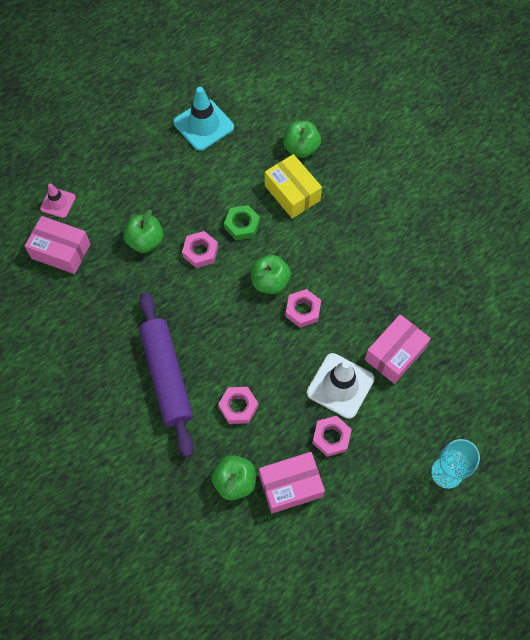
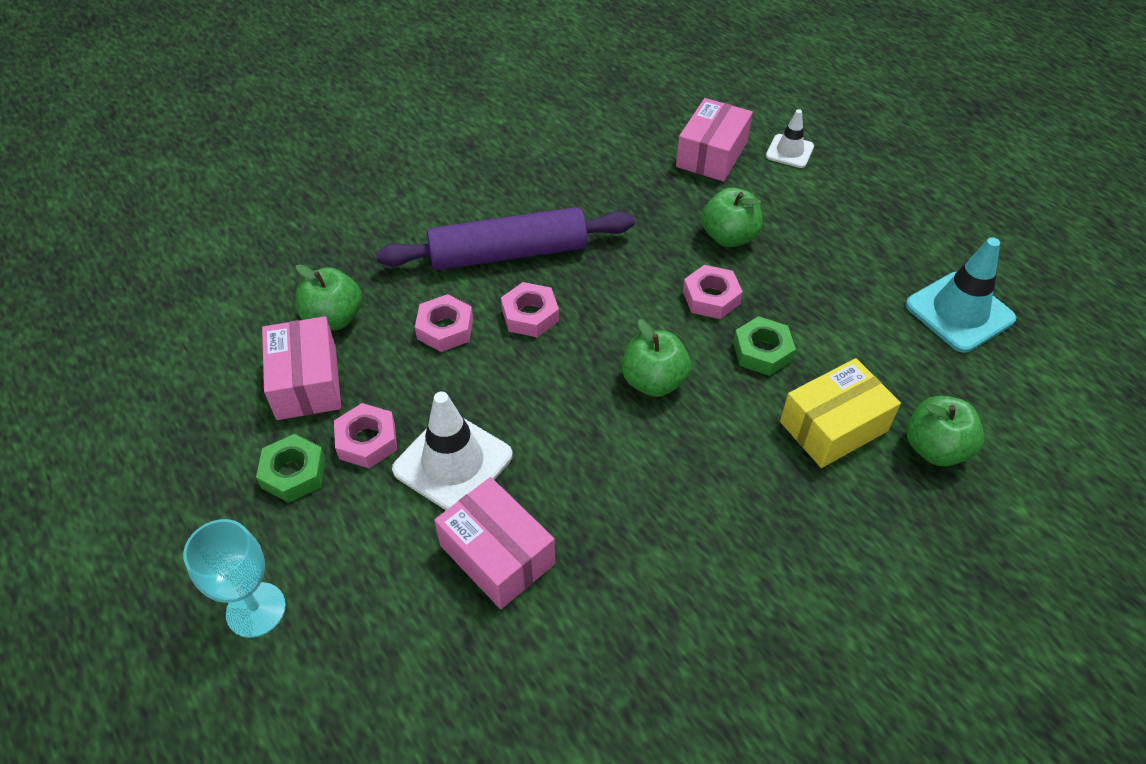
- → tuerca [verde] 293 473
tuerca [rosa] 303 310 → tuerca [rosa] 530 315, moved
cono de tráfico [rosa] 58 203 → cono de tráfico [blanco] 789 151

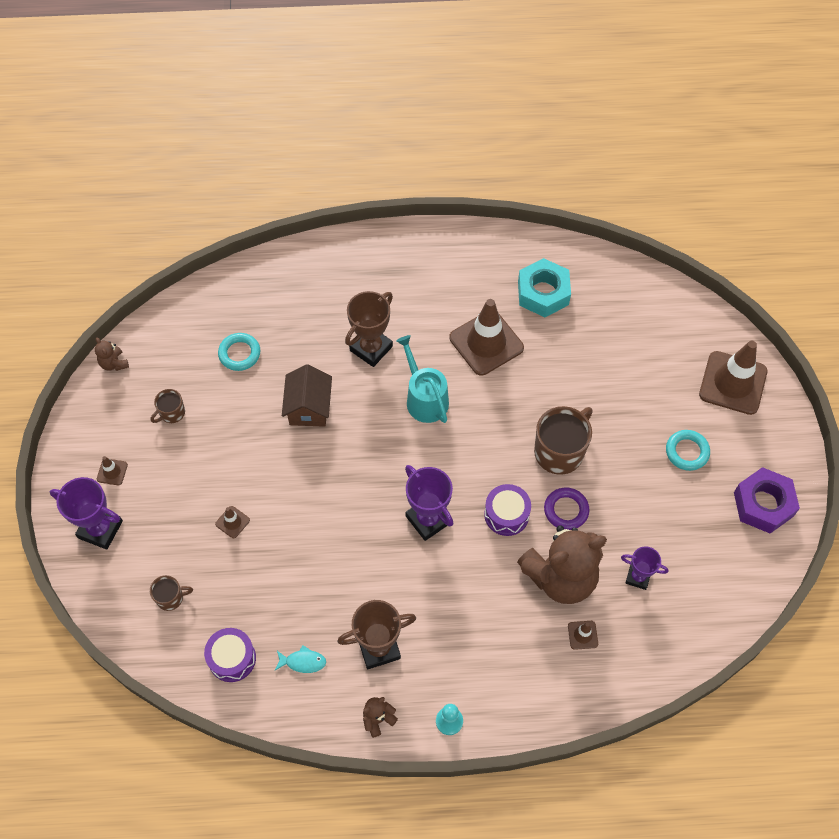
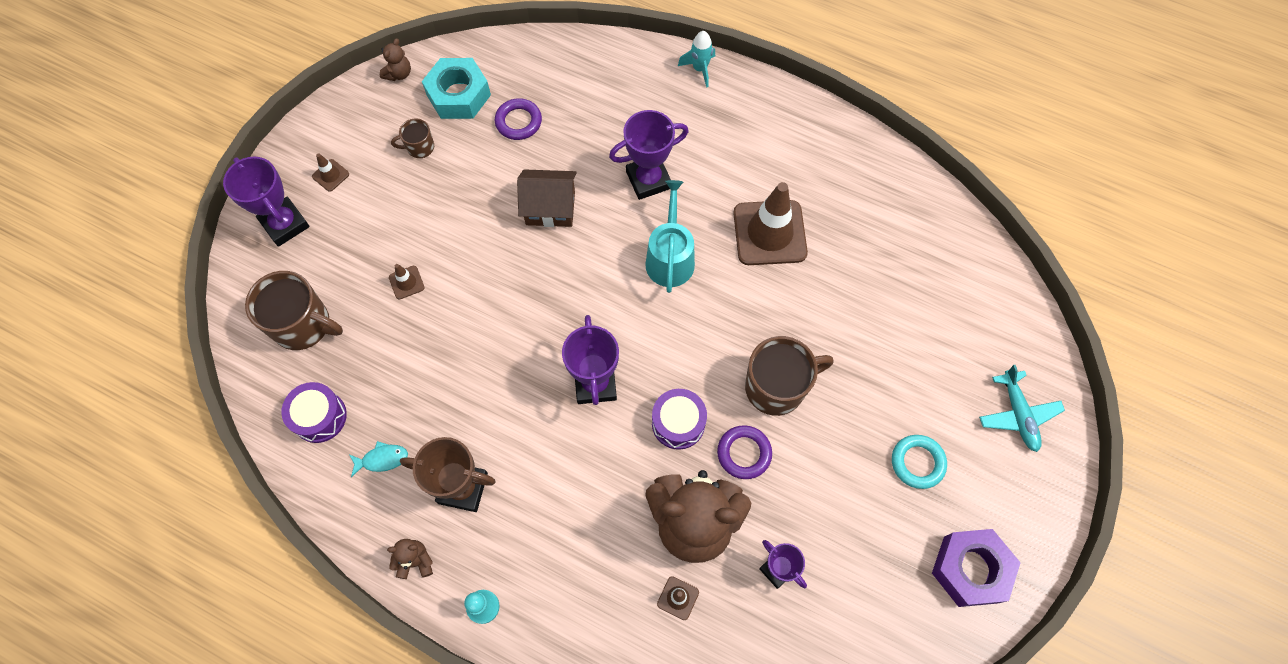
- → cohete [turquesa] 699 69
tuerca [turquesa] 543 293 → tuerca [turquesa] 459 95, moved
cono de tráfico [marrón] 733 383 → avión [turquesa] 1017 414
anillo [turquesa] 239 354 → anillo [morado] 518 122
trofeo [marrón] 371 348 → trofeo [morado] 648 180
osito [marrón] 114 363 → osito [marrón] 399 74, 150 degrees counterclockwise
pez [turquesa] 303 662 → pez [turquesa] 382 459, 45 degrees counterclockwise
casa [marrón] 309 407 → casa [marrón] 550 208, 60 degrees clockwise
taza [marrón] 171 598 → taza [marrón] 303 325, x1.94

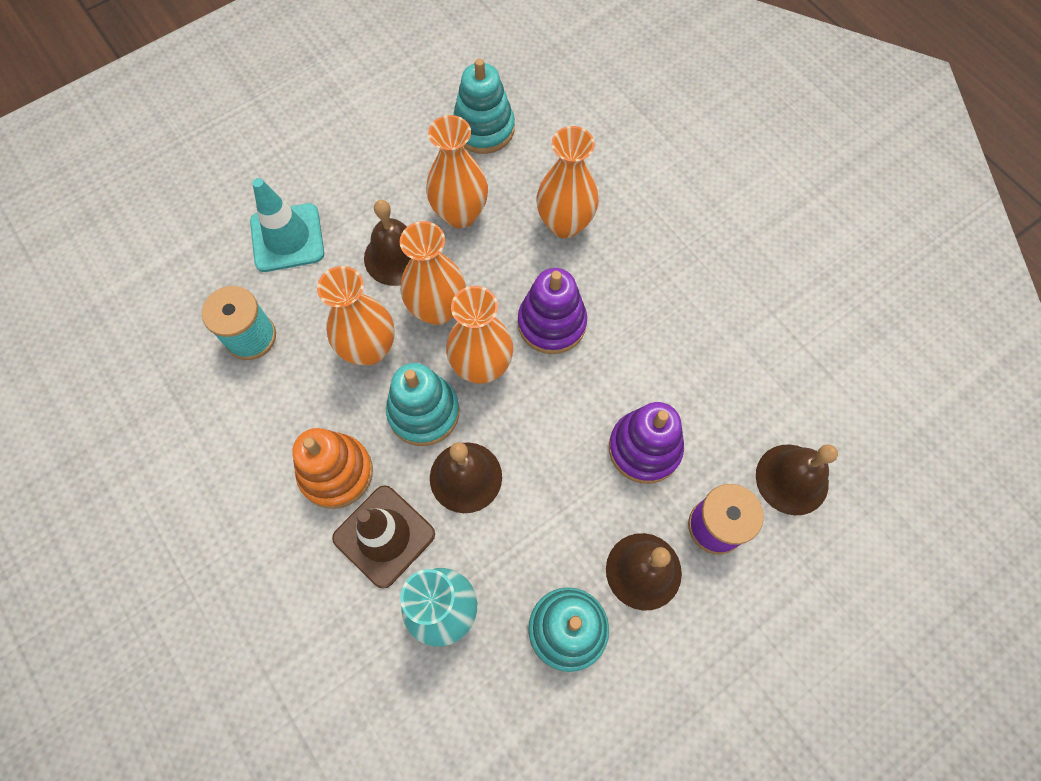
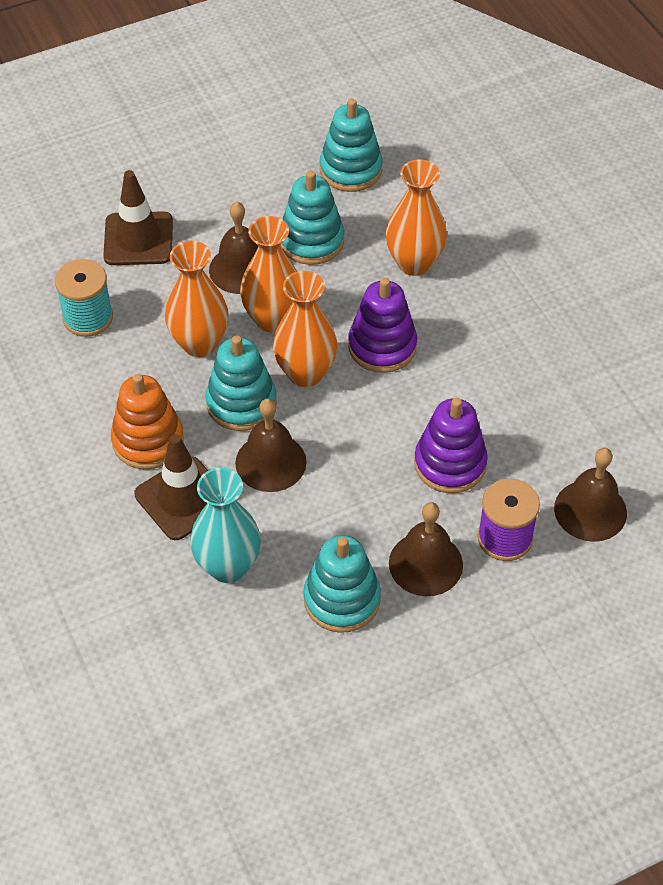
florero [naranja] 460 214 → juguete apilable [turquesa] 311 241
cono de tráfico [turquesa] 287 238 → cono de tráfico [marrón] 138 239

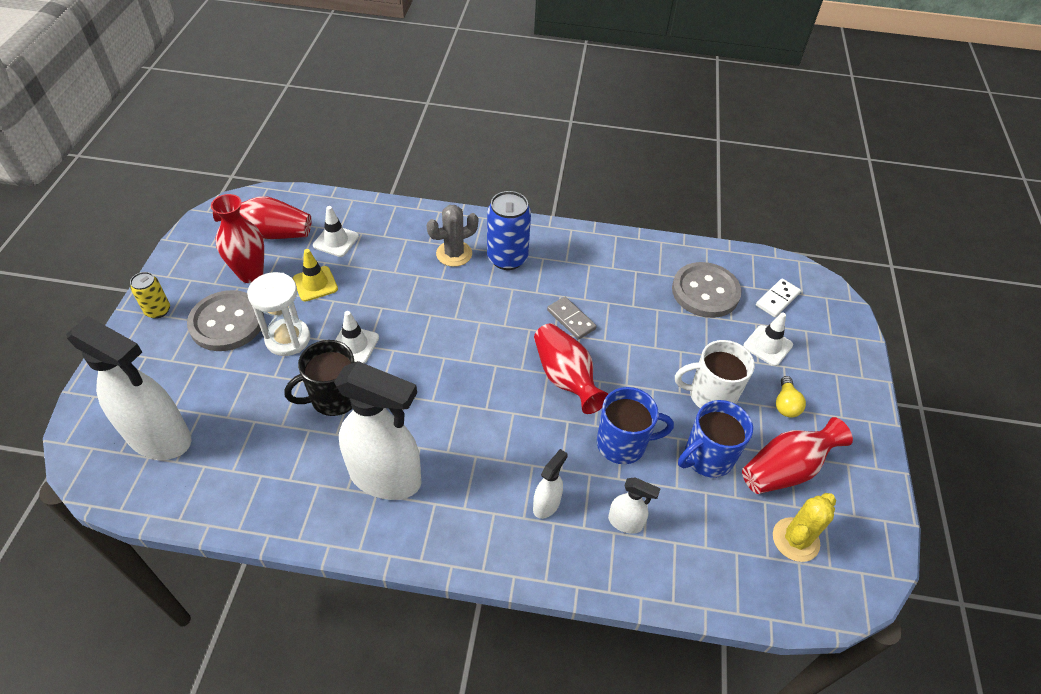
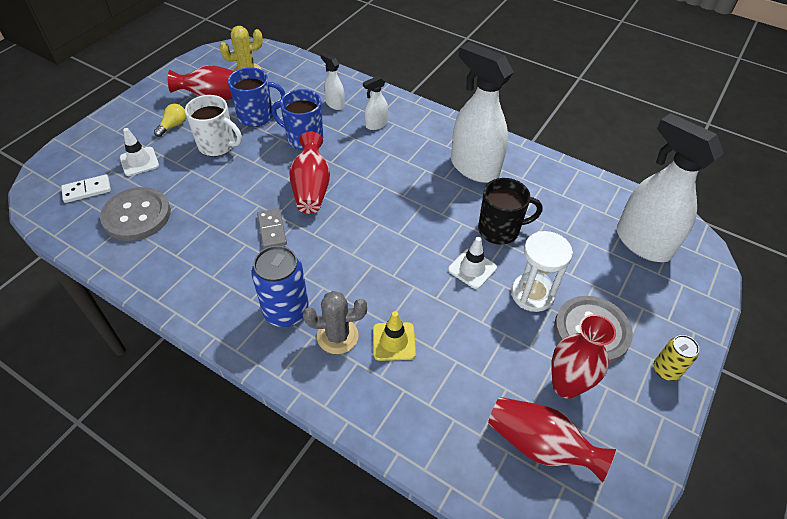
cono de tráfico [blanco] 336 241 → -
cono de tráfico [amarillo] 315 284 → cono de tráfico [amarillo] 394 341, moved

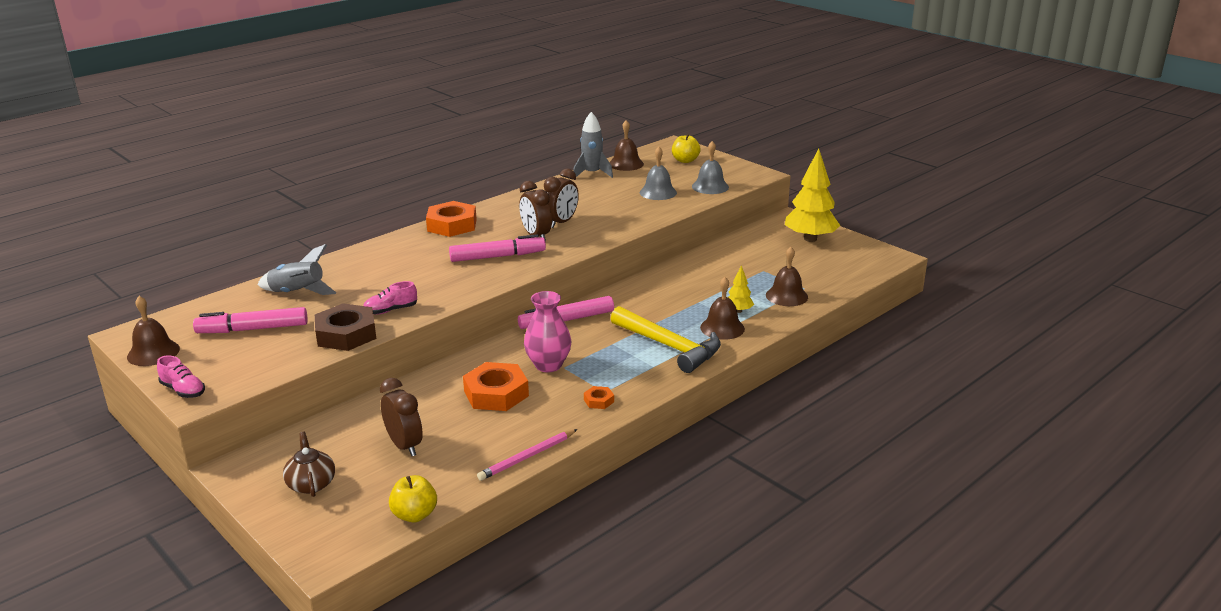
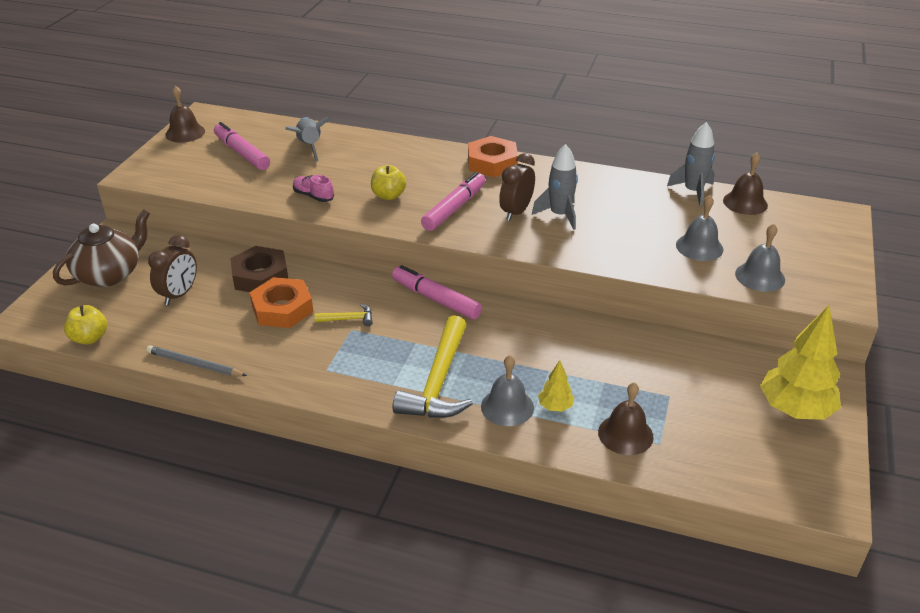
zapato [rosa] 183 390 → -
tuerca [naranja] 599 401 → -
tuerca [marrón] 346 334 → tuerca [marrón] 260 276, moved
manzana [amarillo] 685 160 → manzana [amarillo] 388 196, moved
florero [rosa] 548 365 → martillo [amarillo] 348 319
despertador [marrón] 561 222 → cohete [gris] 559 215
lápiz [rosa] 527 457 → lápiz [gris] 194 364
campana [marrón] 722 328 → campana [gris] 507 407
rotulador [rosa] 497 256 → rotulador [rosa] 454 208, 105 degrees counterclockwise
tetera [marrón] 311 484 → tetera [marrón] 109 274, x1.67

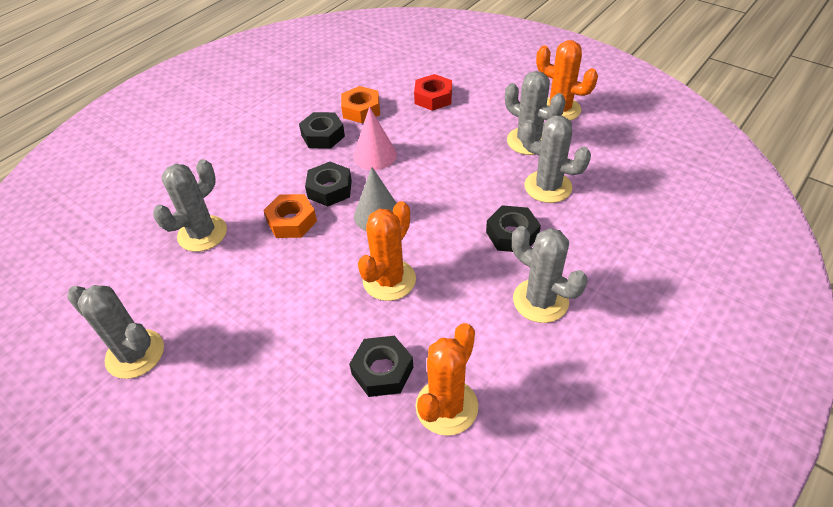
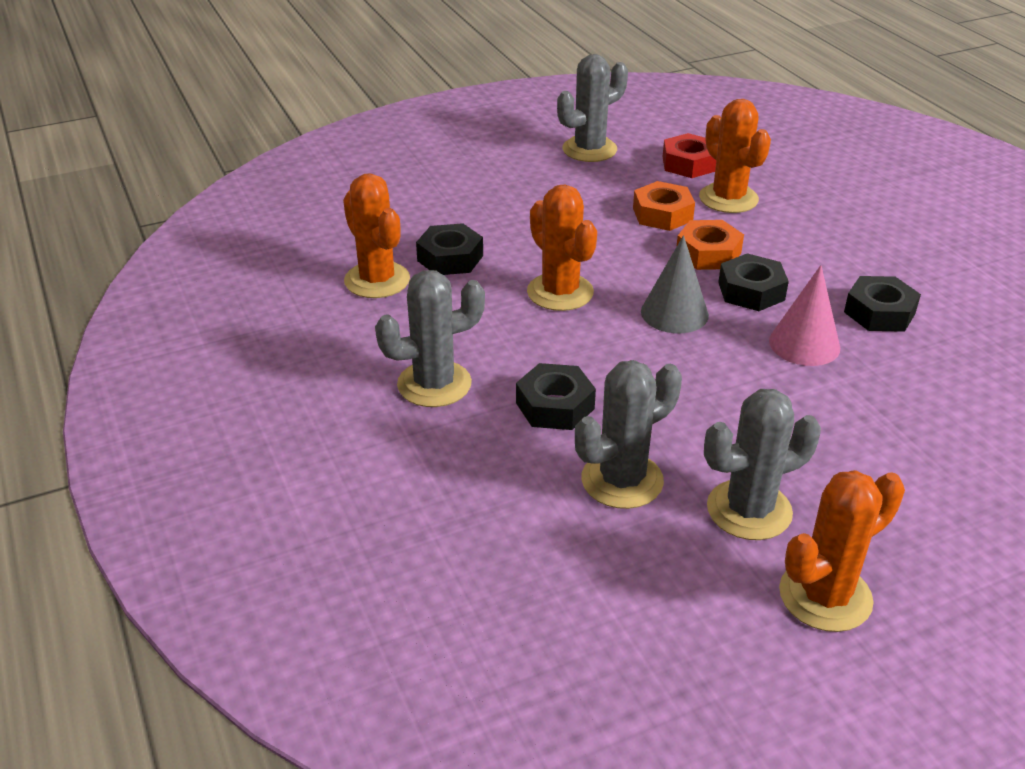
tuerca [naranja] 361 110 → tuerca [naranja] 662 214, moved
tuerca [rojo] 433 98 → tuerca [rojo] 688 164, moved
cactus [gris] 202 234 → cactus [naranja] 728 198

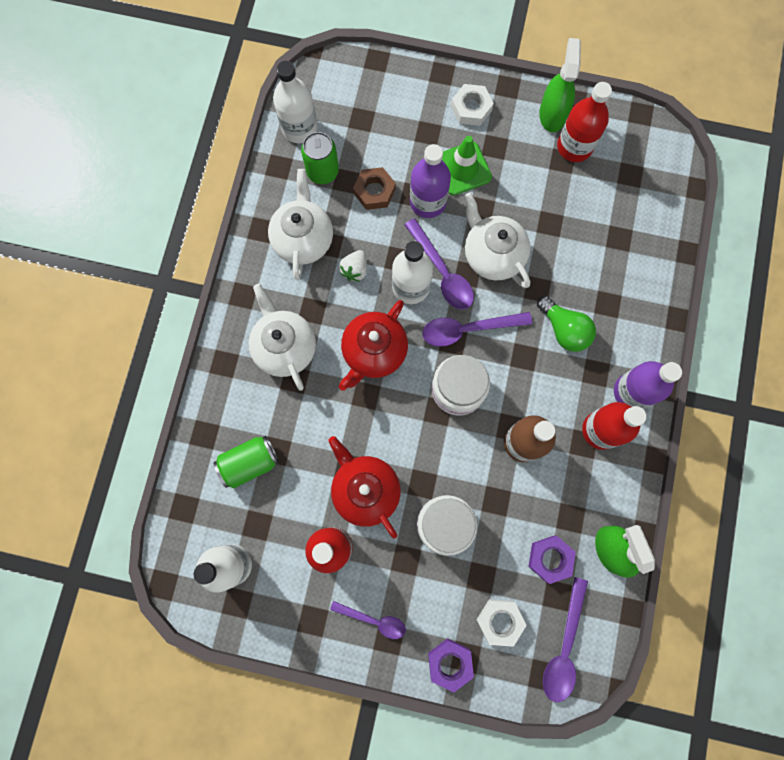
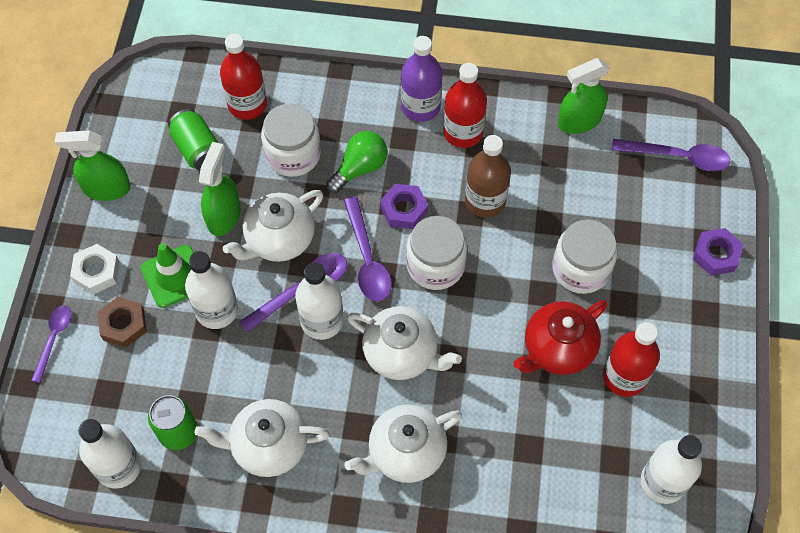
fresa [blanco] 355 270 → -
tuerca [blanco] 500 621 → -
- → pulverizador [verde] 224 216
- → tarro [blanco] 293 154
lata [verde] 249 463 → lata [verde] 197 149, moved
cuchara [morado] 373 620 → cuchara [morado] 54 339, moved
tuerca [marrón] 374 191 → tuerca [marrón] 123 325, moved
tuerca [morado] 550 558 → tuerca [morado] 404 209, moved
botella [rojo] 574 147 → botella [rojo] 247 105, moved
tetera [rojo] 373 352 → tetera [blanco] 402 354
botella [morado] 428 202 → botella [blanco] 217 310

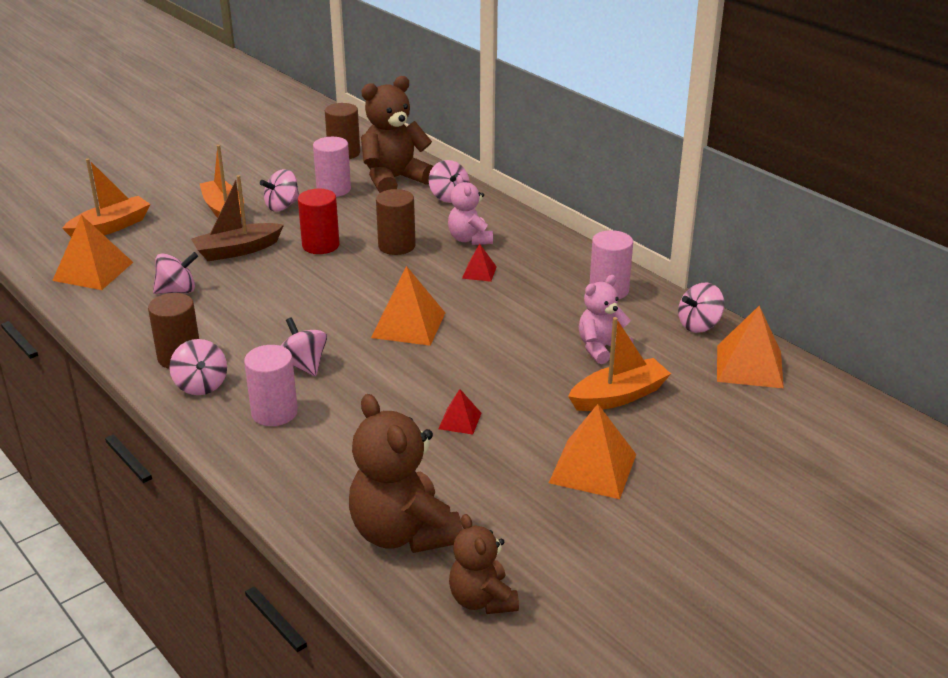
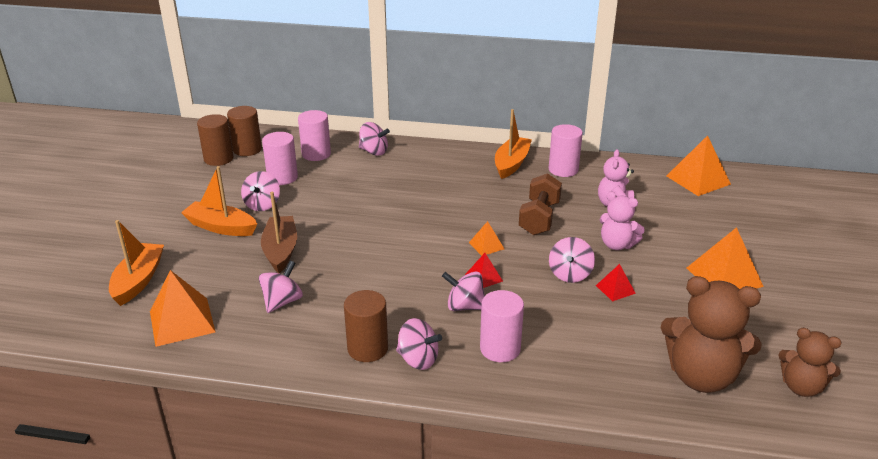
cilindro [rojo] 320 245 → -
- → mancuerna [marrón] 539 218
cilindro [marrón] 396 246 → cilindro [marrón] 218 159, moved
osito [rosa] 470 239 → osito [rosa] 617 245, moved
pirámide [rojo] 479 272 → pirámide [rojo] 484 277, moved
barco [naranja] 618 396 → barco [naranja] 511 164, moved
peonza [rosa] 699 325 → peonza [rosa] 570 274, moved
osito [marrón] 394 179 → cilindro [rosa] 316 154
barco [marrón] 237 250 → barco [marrón] 280 251, 150 degrees clockwise
pirámide [naranja] 408 325 → pirámide [naranja] 486 245, x0.52

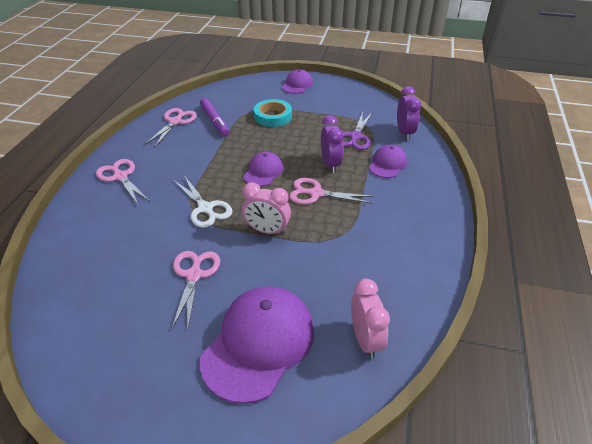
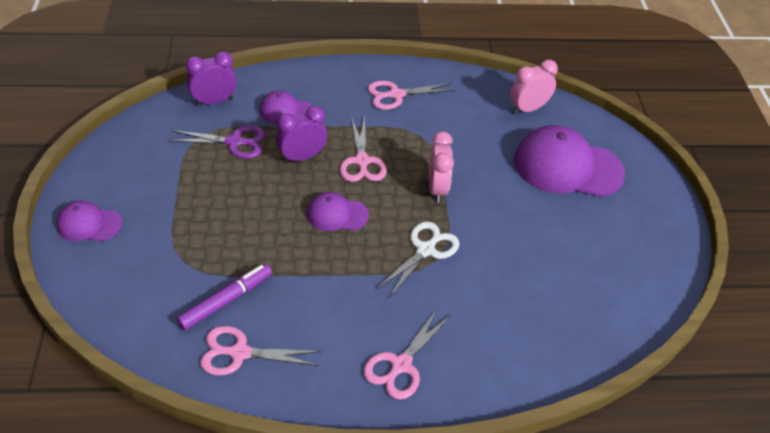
cinta adhesiva [turquesa] 273 116 → -
tijeras [rosa] 194 275 → tijeras [rosa] 396 95, moved

